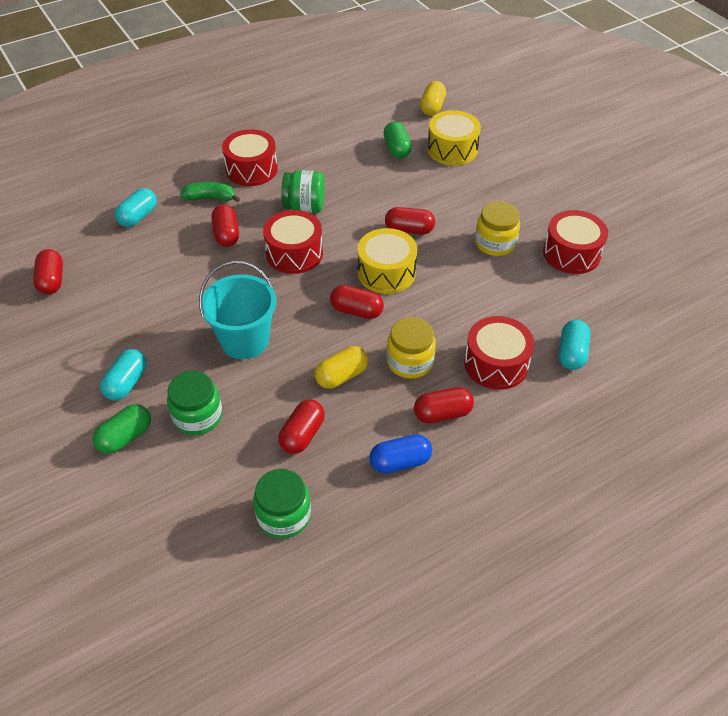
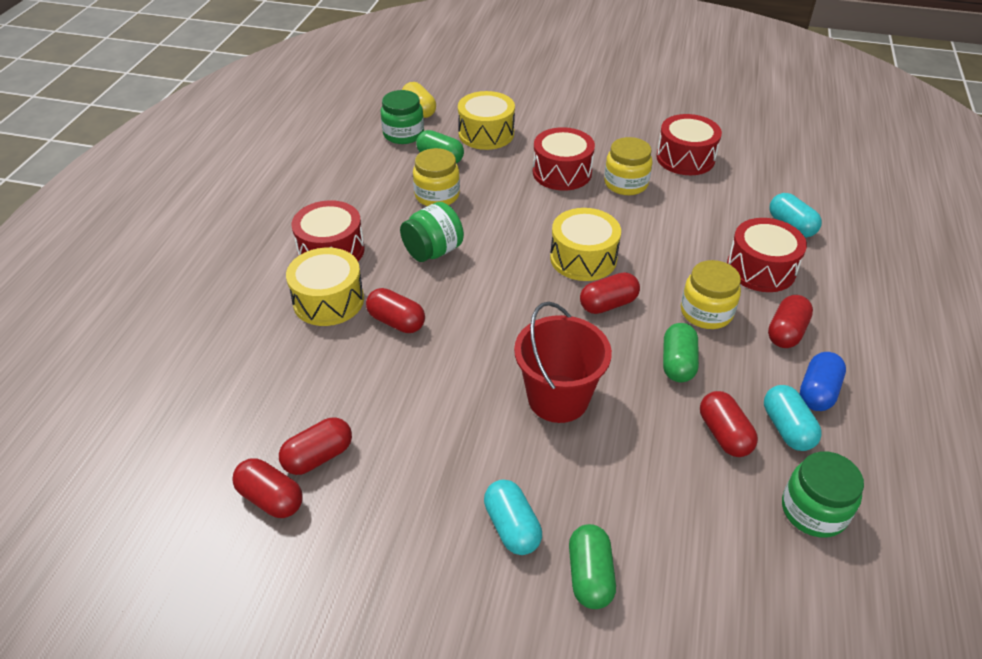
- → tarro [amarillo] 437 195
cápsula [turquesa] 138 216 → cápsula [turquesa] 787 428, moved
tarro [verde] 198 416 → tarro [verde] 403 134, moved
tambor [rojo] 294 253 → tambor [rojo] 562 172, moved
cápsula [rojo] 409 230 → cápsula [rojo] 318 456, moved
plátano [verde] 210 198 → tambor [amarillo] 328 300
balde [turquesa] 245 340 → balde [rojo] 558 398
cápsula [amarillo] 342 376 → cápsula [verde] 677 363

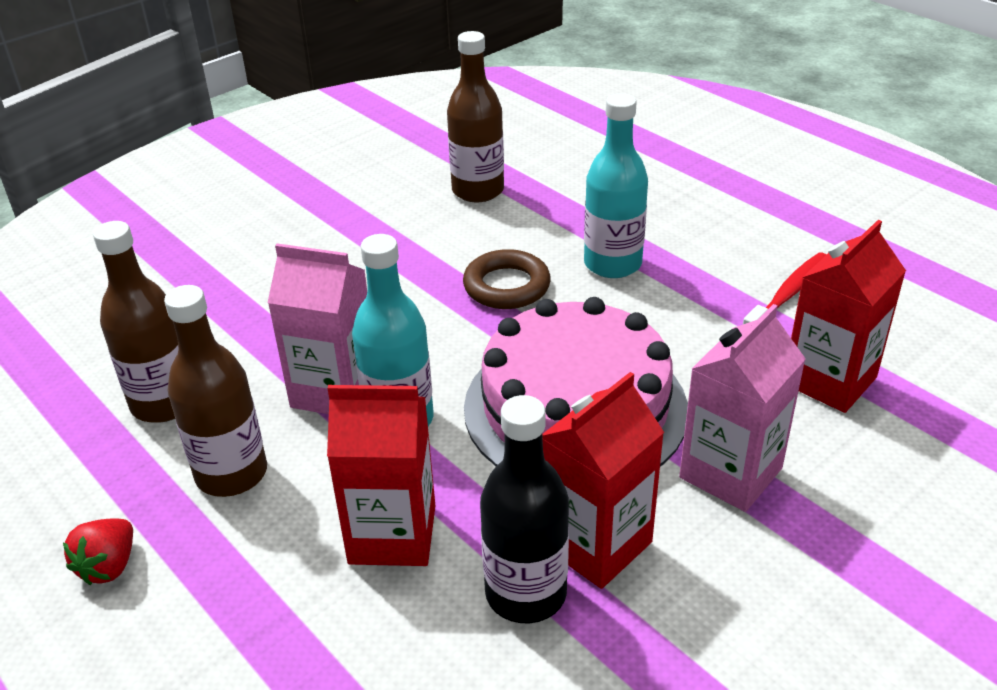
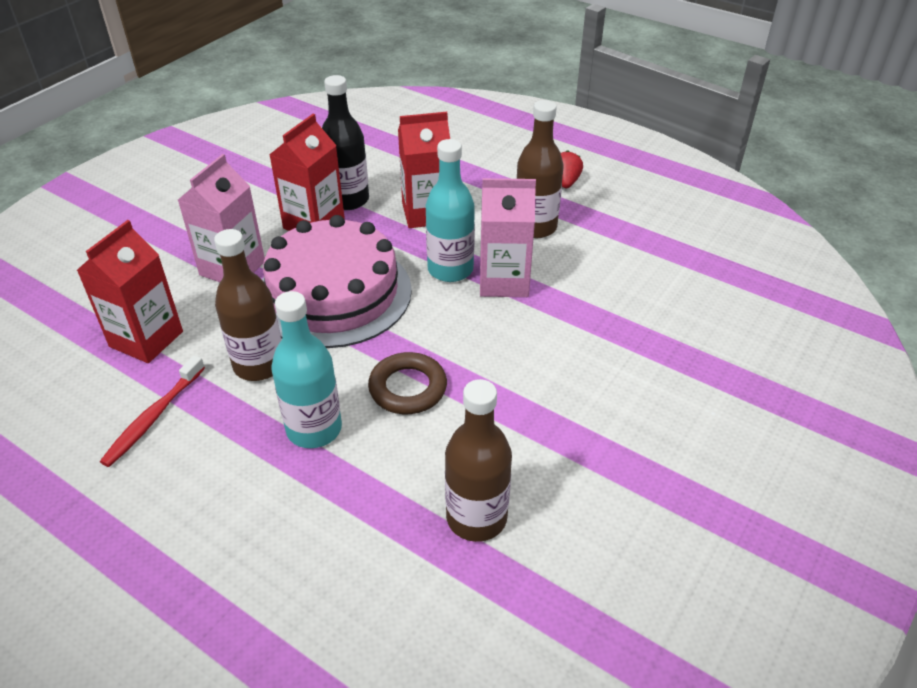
botella [marrón] 164 403 → botella [marrón] 259 365, moved

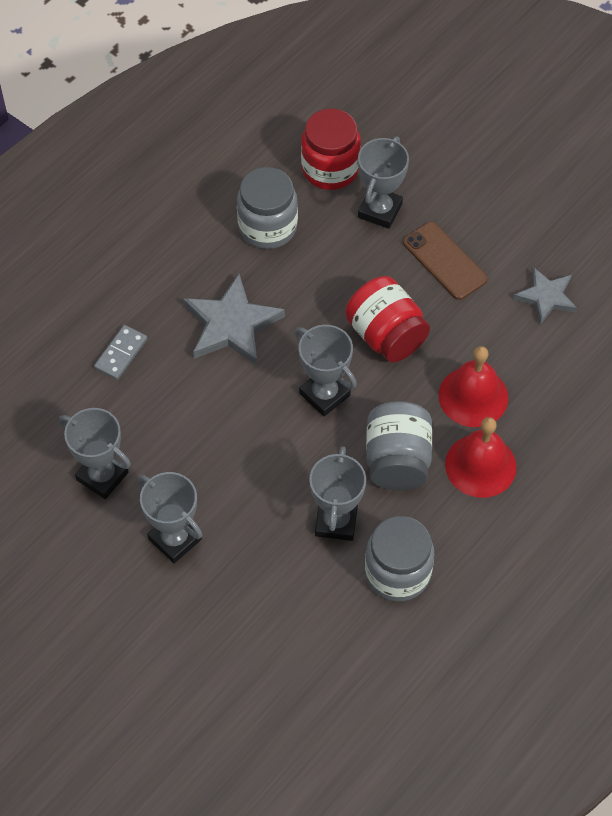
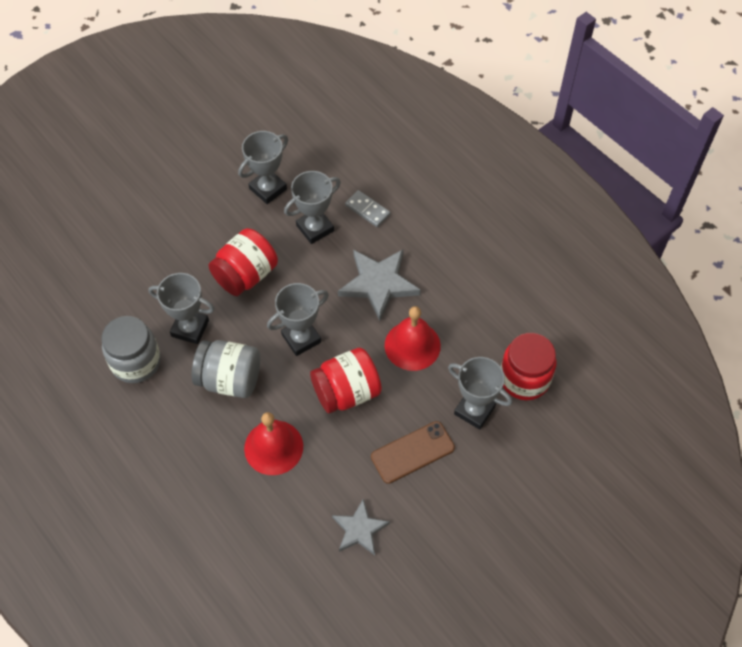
tarro [gris] 267 227 → -
- → tarro [rojo] 246 275
trofeo [gris] 175 539 → trofeo [gris] 315 228, moved
campana [rojo] 480 465 → campana [rojo] 412 345, moved

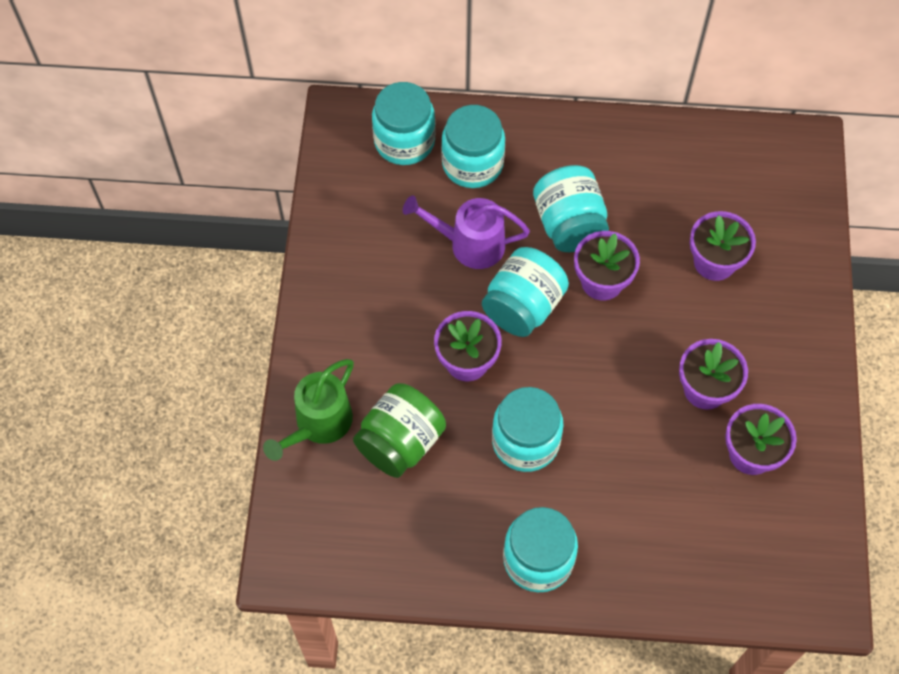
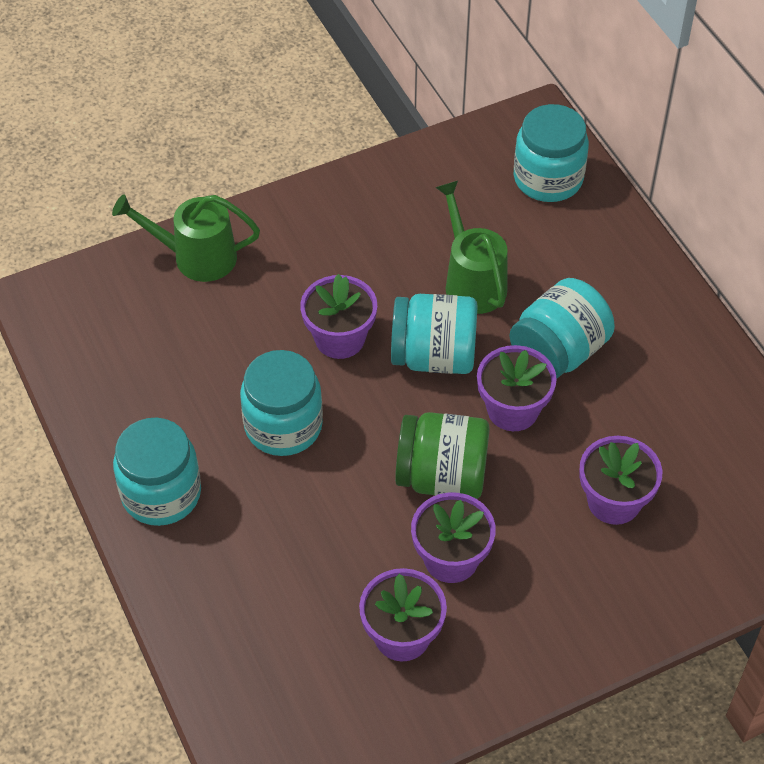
tarro [turquesa] 472 164 → -
tarro [verde] 400 442 → tarro [verde] 442 477, moved
regadera [morado] 469 244 → regadera [verde] 472 281

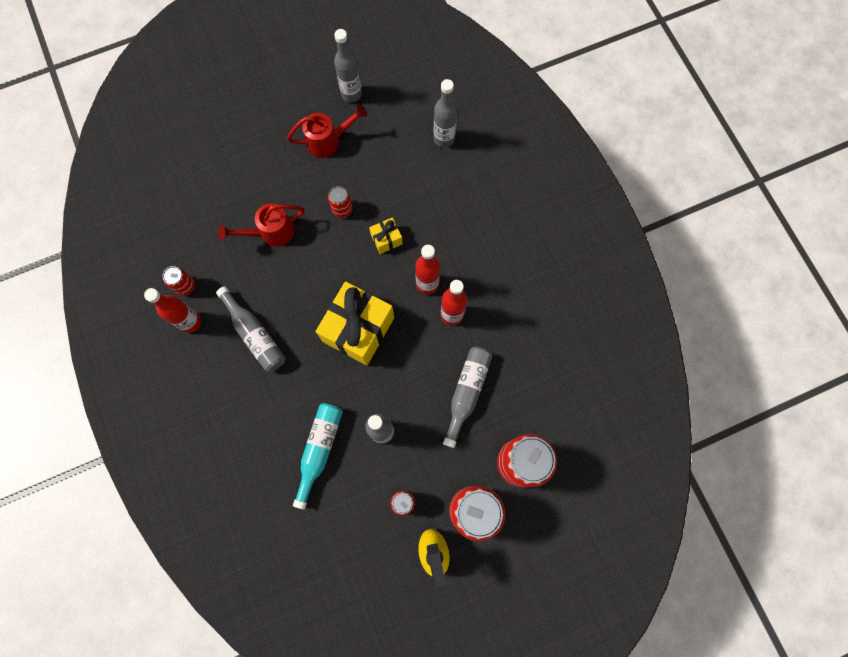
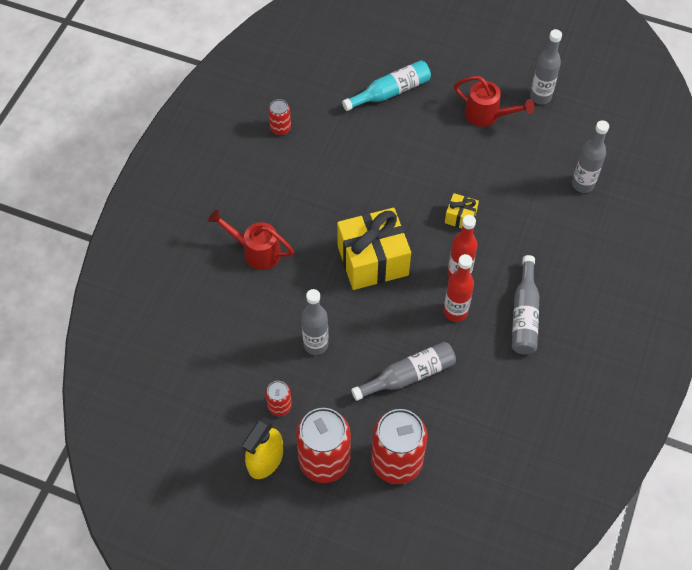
botella [rojo] 190 322 → -
lata [rojo] 342 209 → -
botella [gris] 255 335 → botella [gris] 524 314, moved
regadera [rojo] 271 232 → regadera [rojo] 256 251, moved
botella [turquesa] 319 449 → botella [turquesa] 390 92, moved

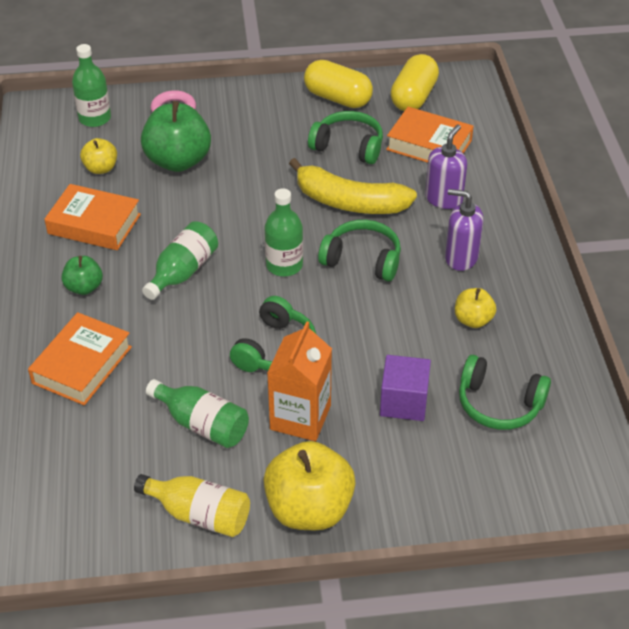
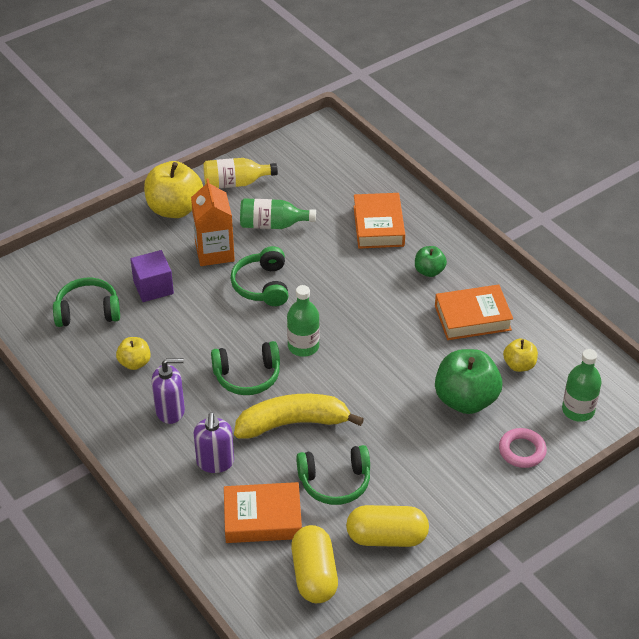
botella [verde] 183 272 → -

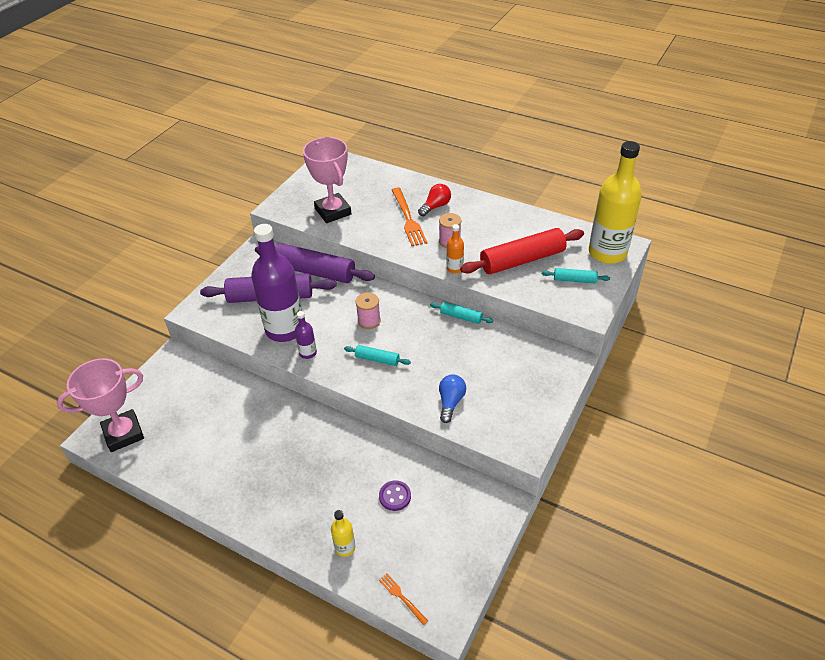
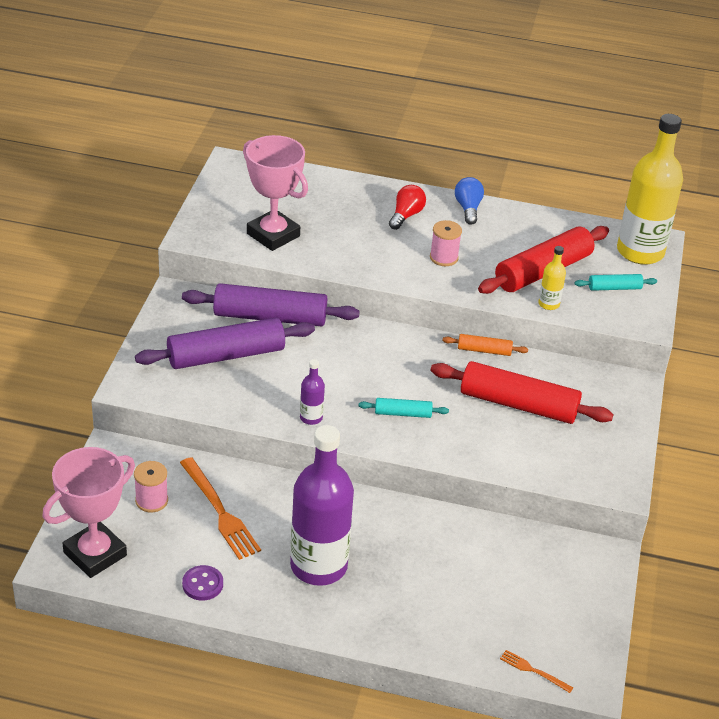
botella [naranja] 454 268 → -
- → rodillo [rojo] 518 404
botella [morado] 285 329 → botella [morado] 318 566, moved
botella [amarillo] 345 547 → botella [amarillo] 548 304, moved
carrete [rosa] 369 321 → carrete [rosa] 151 500, moved
botón [morado] 395 496 → botón [morado] 202 584, moved
tenedor [naranja] 408 218 → tenedor [naranja] 219 511, moved
bombilla [azul] 450 402 → bombilla [azul] 468 208, moved
rodillo [turquesa] 461 317 → rodillo [naranja] 484 350

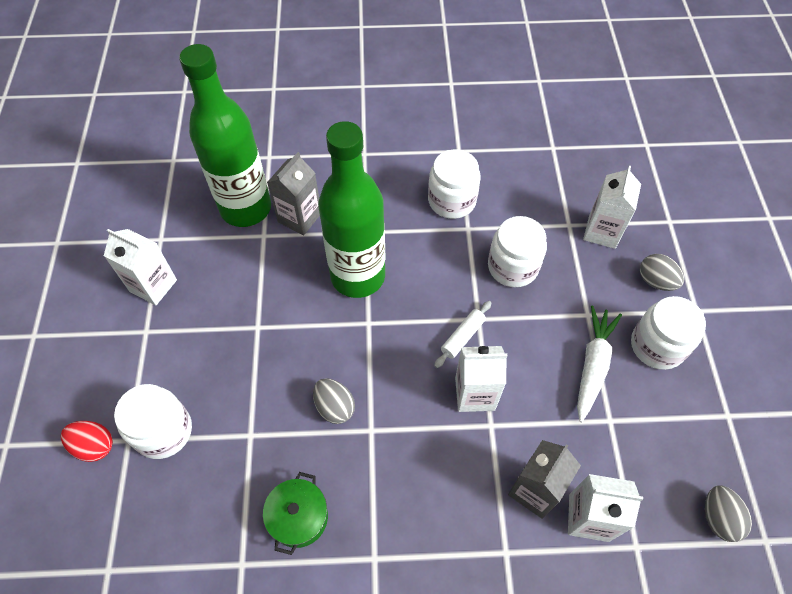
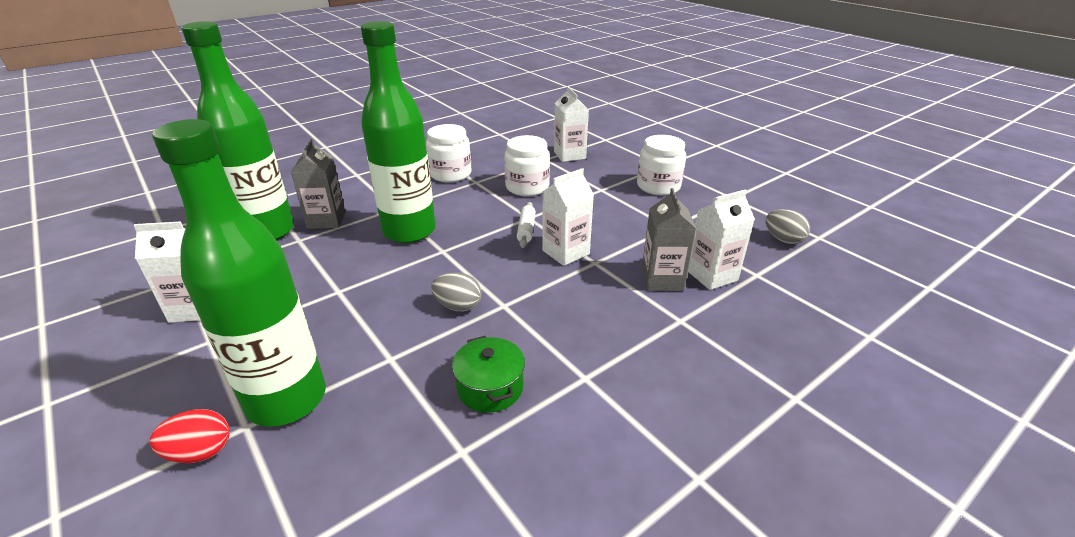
zanahoria [blanco] 592 365 → -
huevo [gris] 655 281 → -
tarro [blanco] 163 431 → botella [verde] 287 400

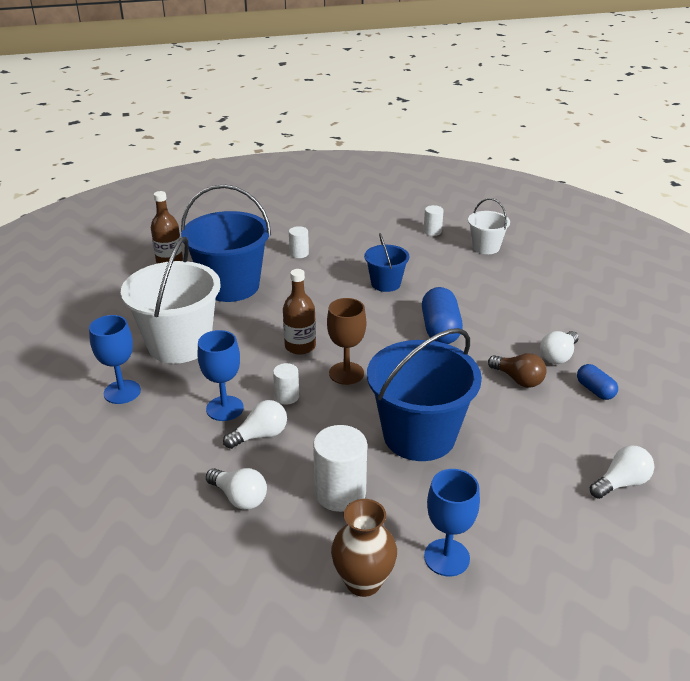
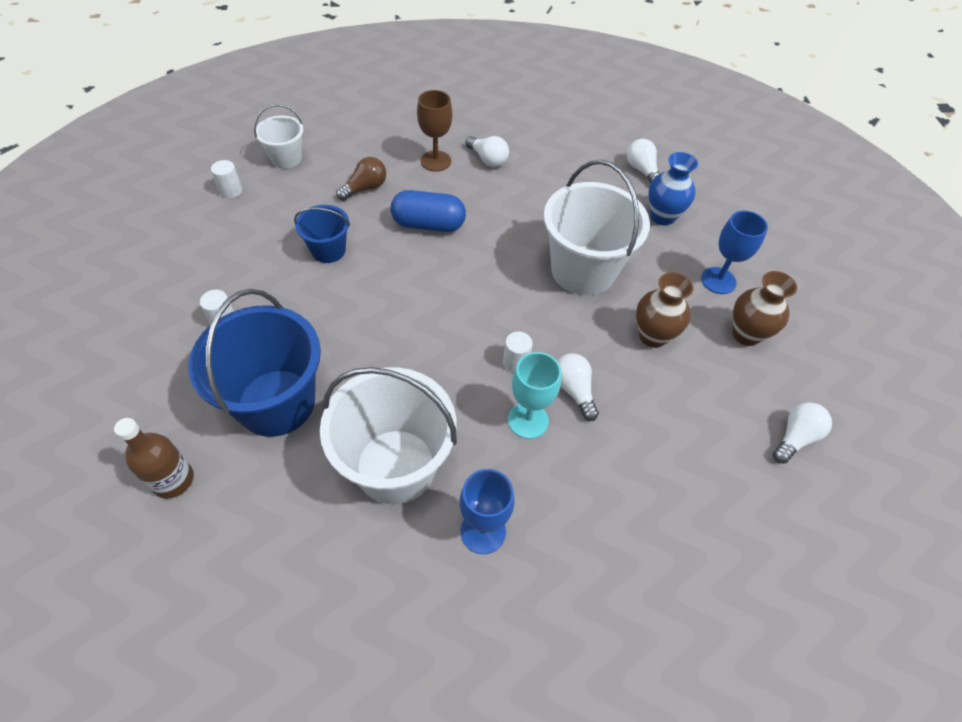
botella [marrón] 300 346 → -
cápsula [azul] 595 390 → -
- → florero [azul] 662 216
bombilla [blanco] 239 497 → bombilla [blanco] 795 437, moved
copa [marrón] 346 373 → copa [marrón] 435 161, moved
bombilla [marrón] 518 379 → bombilla [marrón] 365 188, moved
cilindro [blanco] 340 493 → florero [marrón] 652 336
copa [azul] 225 408 → copa [turquesa] 528 420
balde [azul] 419 435 → balde [blanco] 583 270

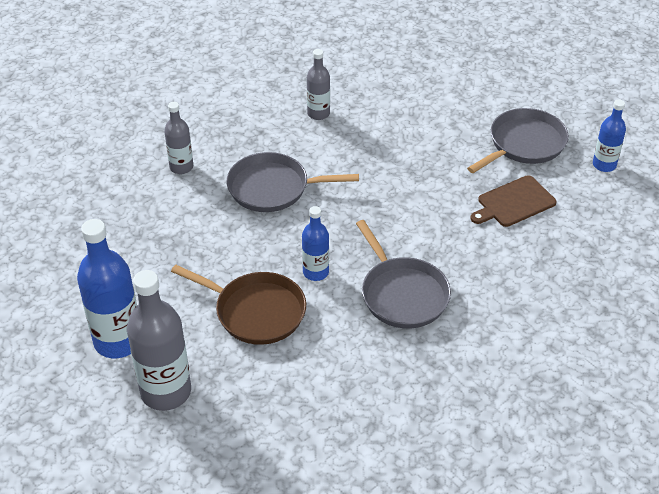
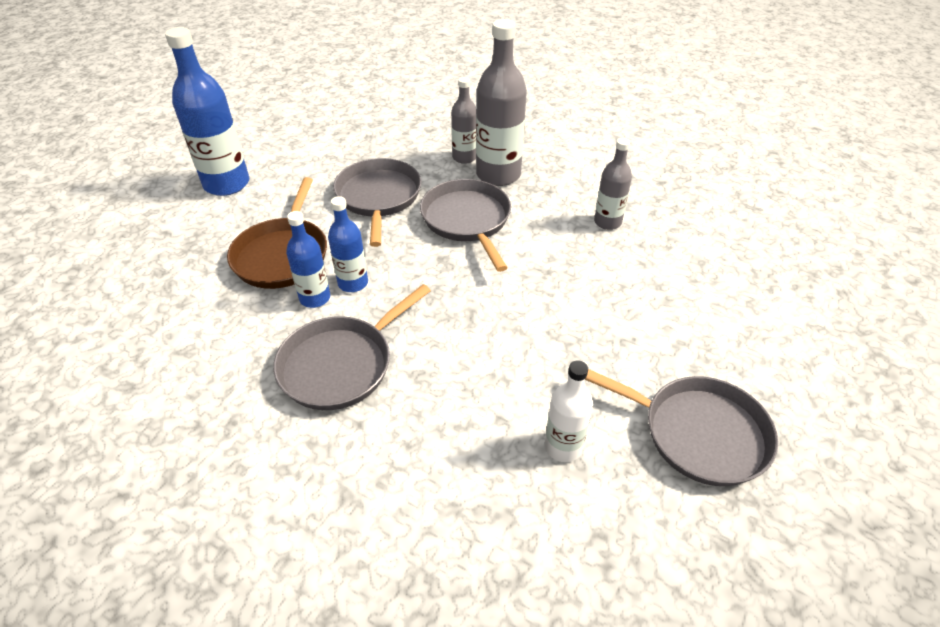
- → sartén [gris] 378 197
botella [gris] 166 392 → botella [gris] 498 175, moved
botella [azul] 604 165 → botella [azul] 315 298, moved
tabla de cortar [marrón] 514 202 → botella [blanco] 563 447

